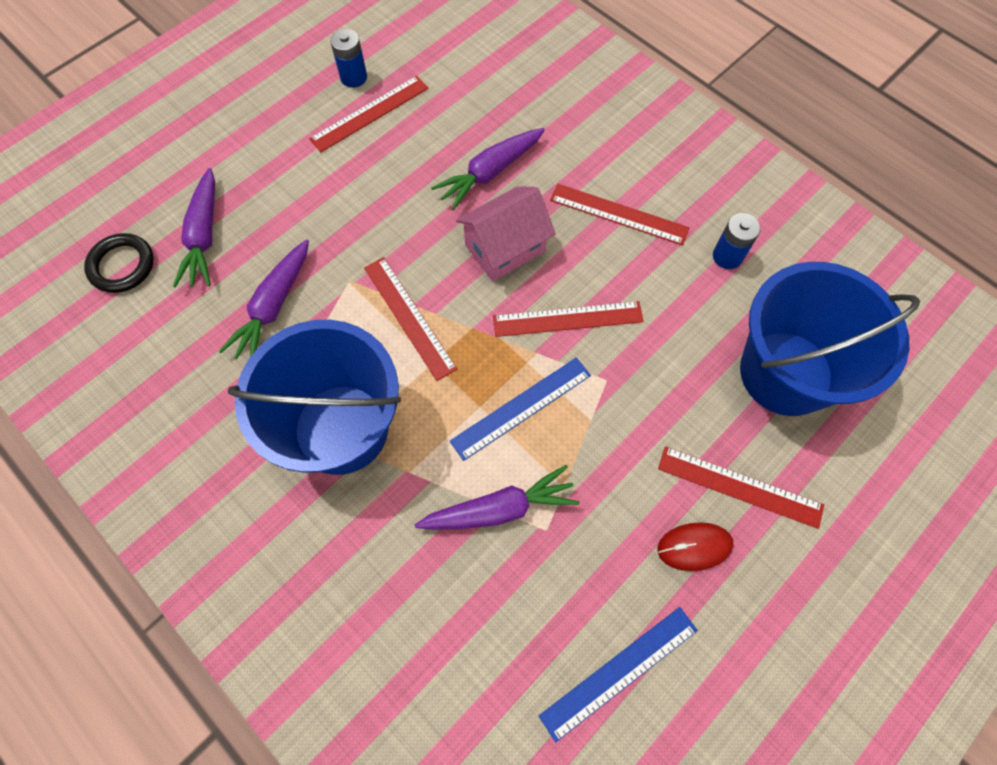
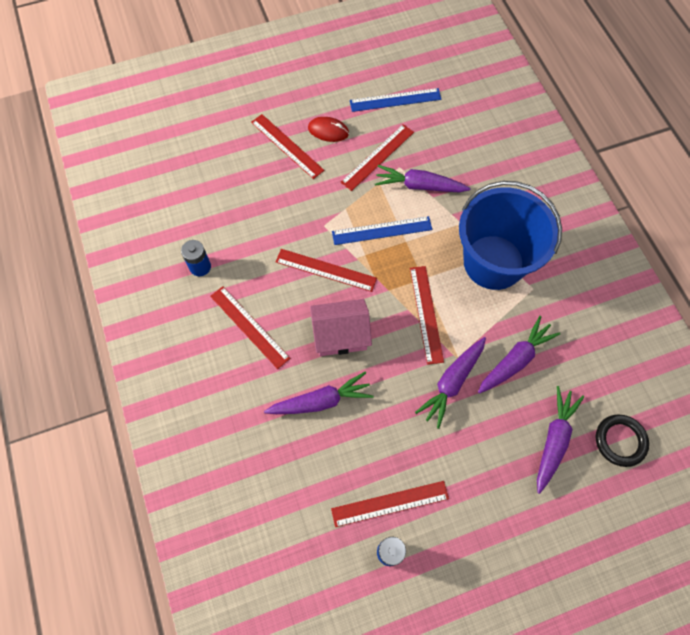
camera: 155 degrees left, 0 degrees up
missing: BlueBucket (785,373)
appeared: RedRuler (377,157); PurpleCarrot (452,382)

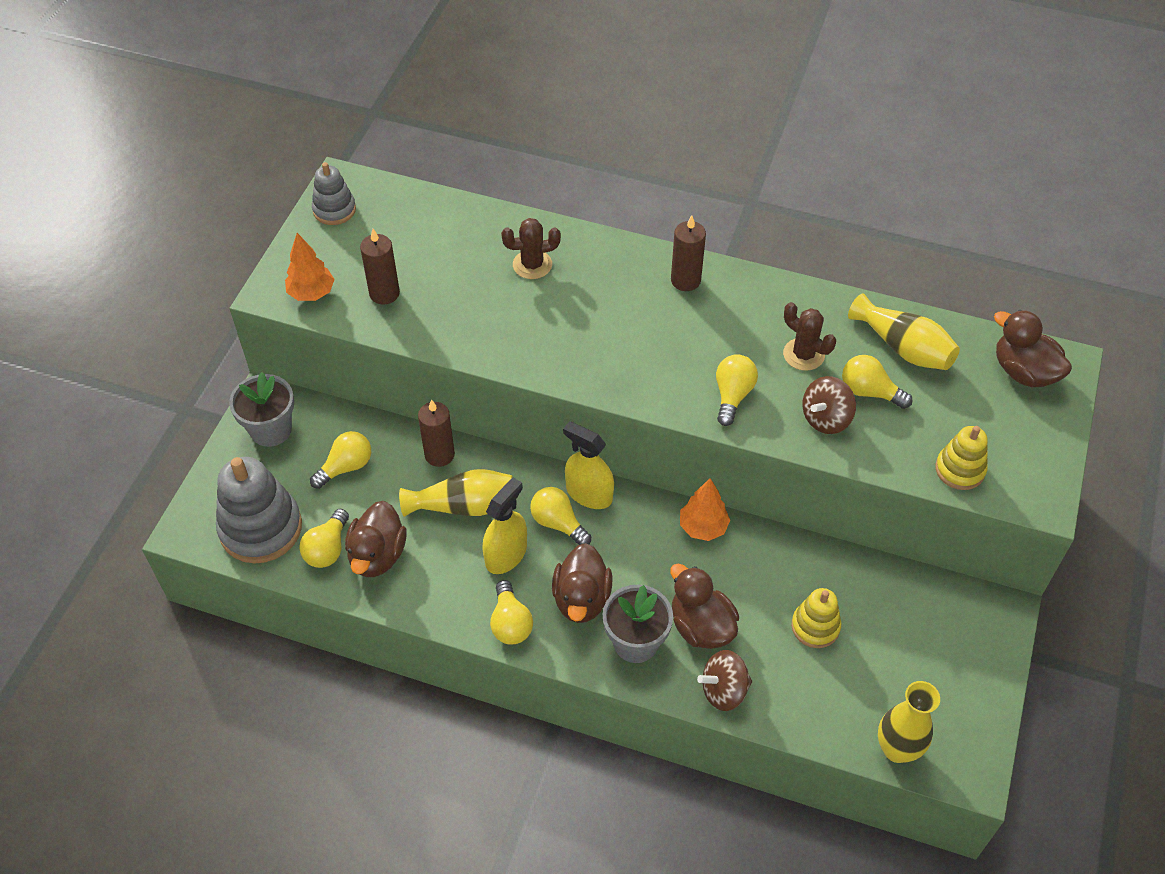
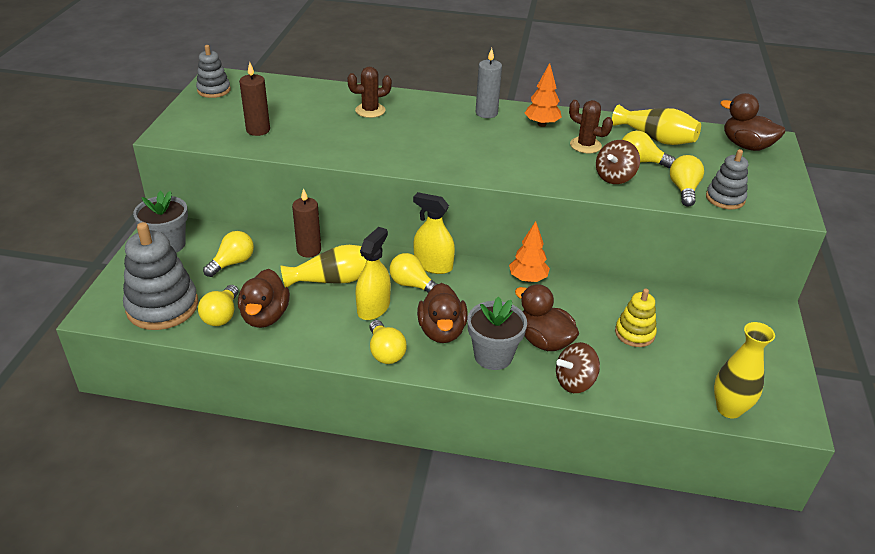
camera: 10 degrees left, 15 degrees down
relocated: OrangeTree (312,293) to (541,124); YellowLightBulb (732,395) to (683,190)
colour: BrownCandle (685,280) to GreyCandle (486,113); YellowStackingToy (959,469) to GreyStackingToy (725,198)

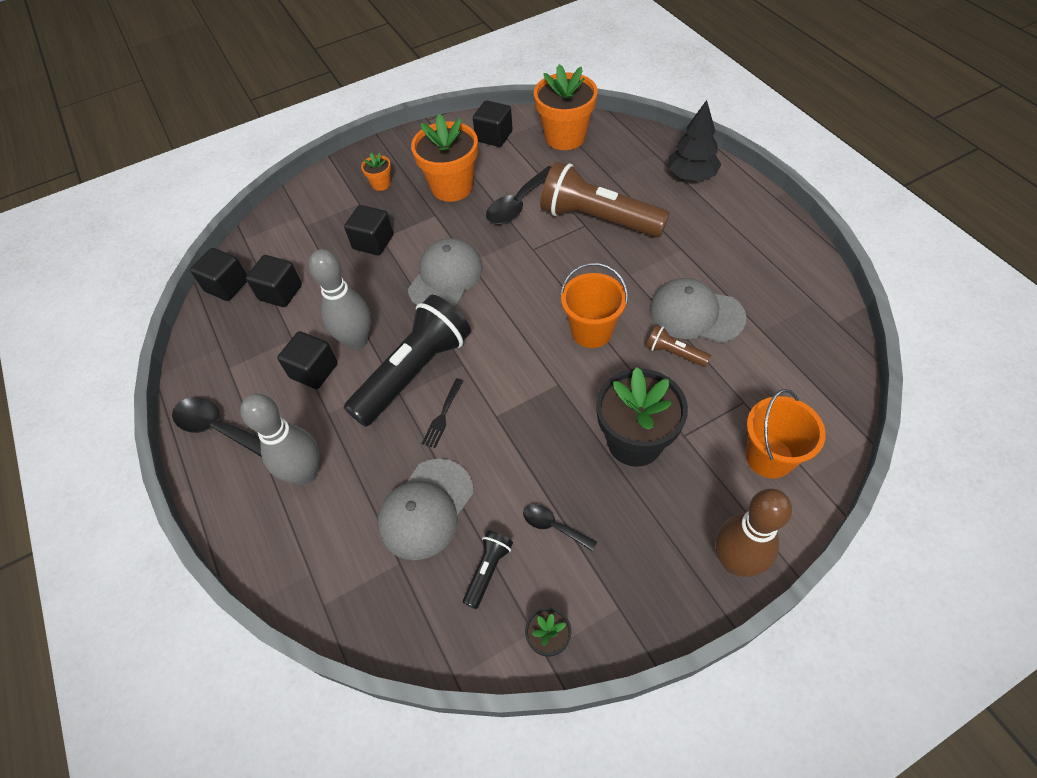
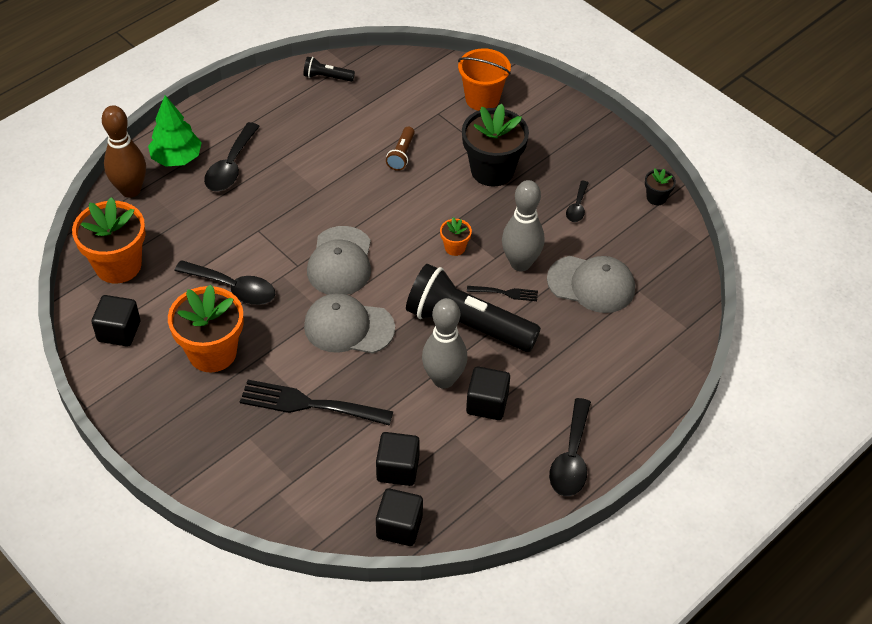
camera: 110 degrees left, 5 degrees down
missing: BrownFlashlight (598,219); OrangeBucket (591,331)
appeared: BlackSpoon (230,166)
relocated: OrangeFlowerPot (381,184) to (455,247); GreyCap (696,314) to (340,262); GreyBowlingPin (305,473) to (520,263); BrownBowlingPin (735,561) to (130,190); BlackFlashlight (488,570) to (327,77)
exchanged: BlackCube (373,242) to BlackFork (309,404)
colour: BlackTree (691,176) to GreenTree (176,158)

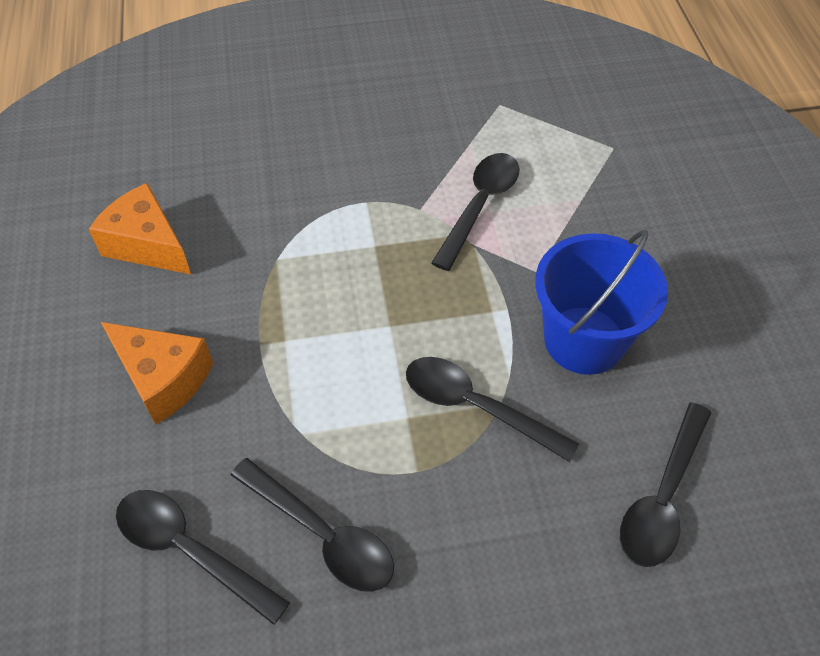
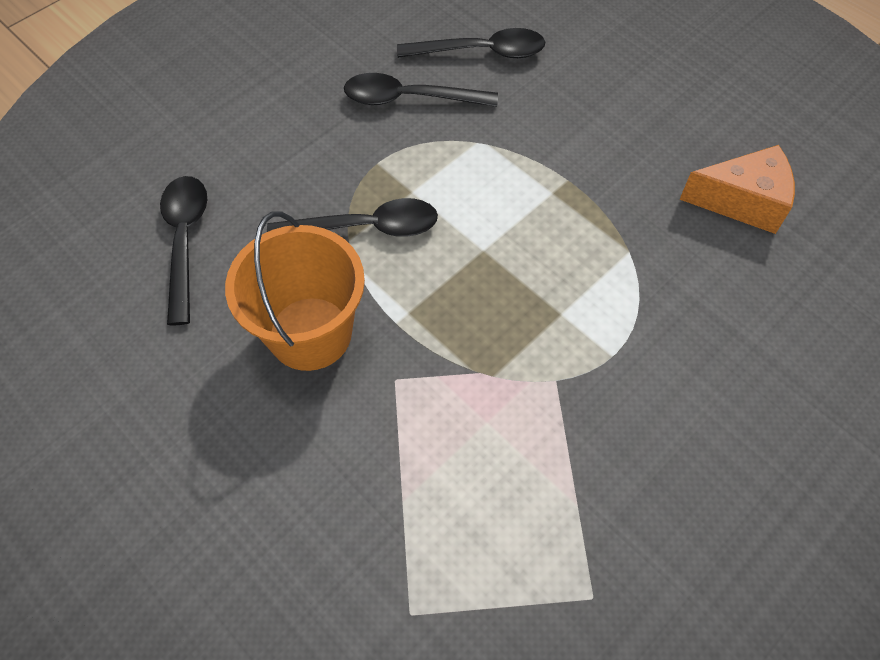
camera: 145 degrees right, 5 degrees up
missing: BlackSpoon (480,206); OrangeCheese (163,379)
colour: BlueBucket (584,340) to OrangeBucket (310,333)

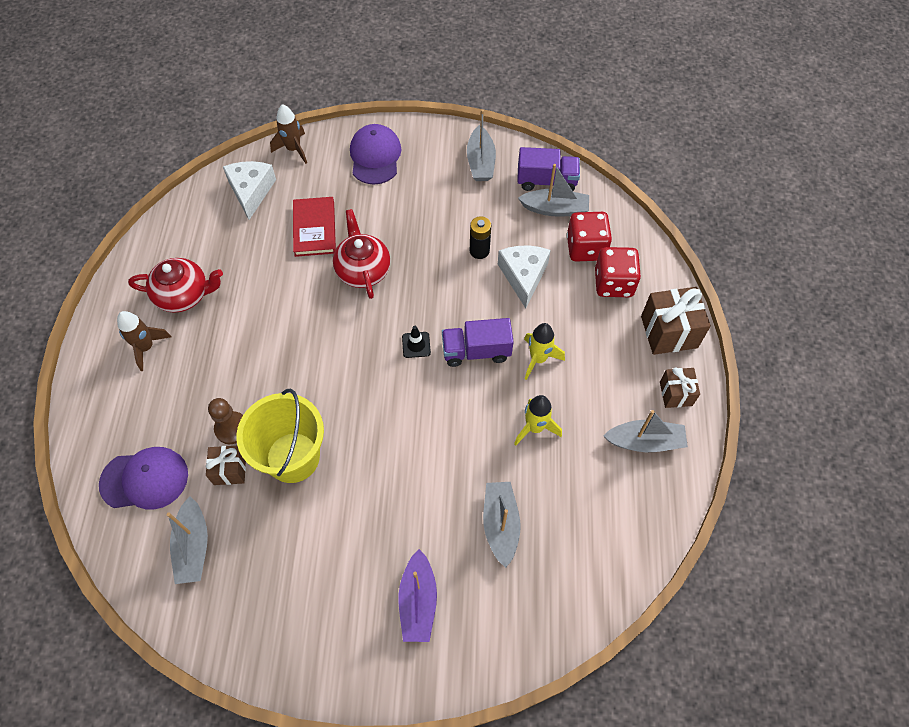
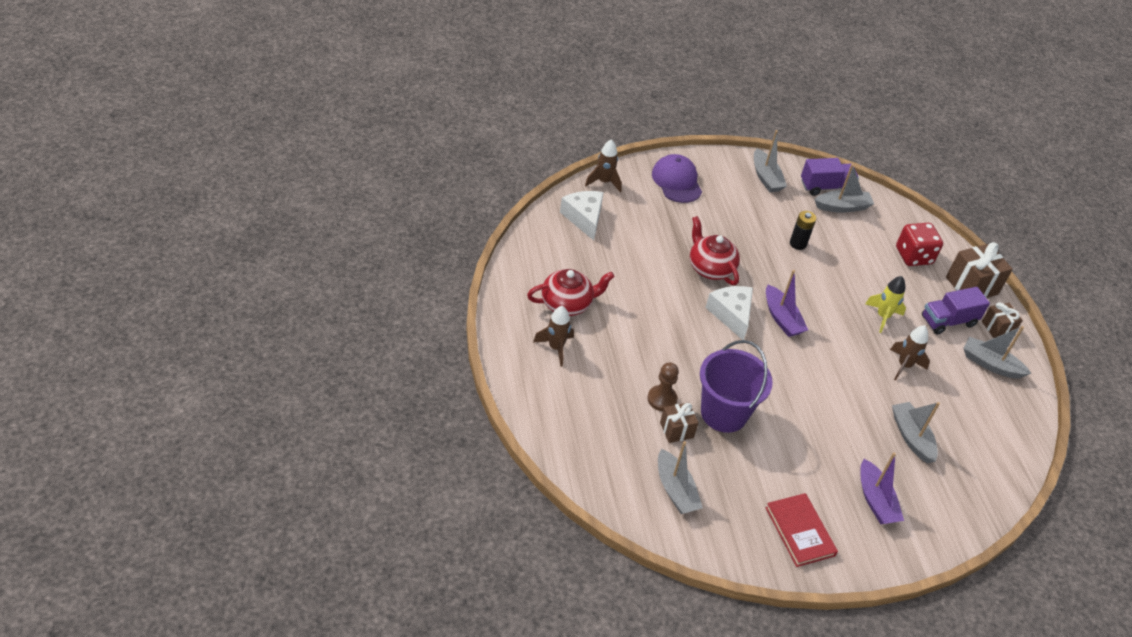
camera: 20 degrees left, 15 degrees down
missing: RedDice (585,248); PurpleCap (145,479)
relocated: RedBook (314,228) to (800,531); WhiteCheese (523,276) to (731,314); PurpleTruck (476,351) to (948,321)
exchanged: BlackTrafficCone (416,345) to PurpleBoat (782,318)
colour: YellowBucket (293,457) to PurpleBucket (724,413); YellowRocket (535,427) to BrownRocket (904,366)
spun: GreyBoat (645,441) = (990,364) 135 degrees counterclockwise

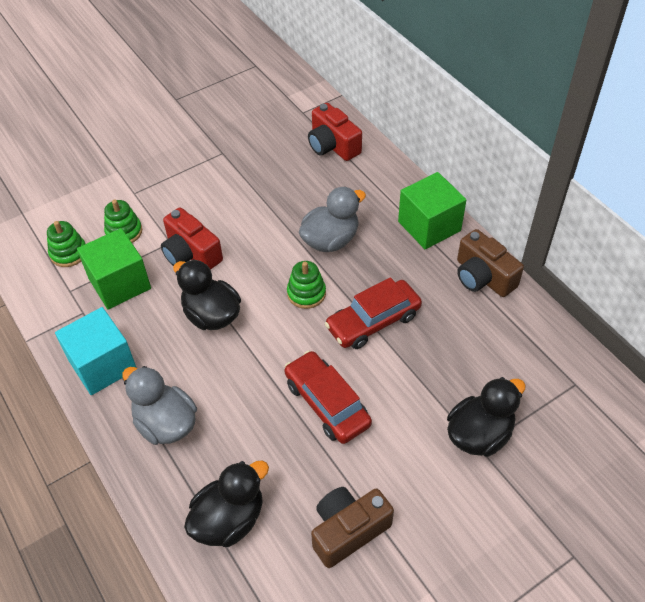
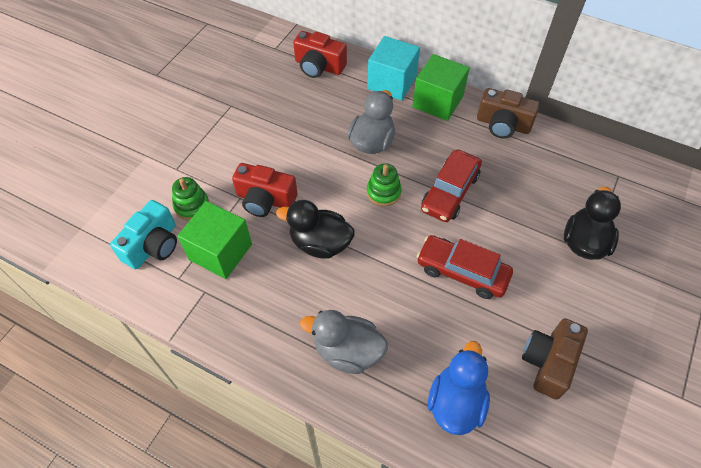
camera: 30 degrees left, 5 degrees up
relocated: TurquoiseCube (102,365) to (392,82)
exchanged: GreenStackingToy (68,253) to TurquoiseCamera (153,245)
colour: BlackDuck (229,519) to BlueDuck (455,402)

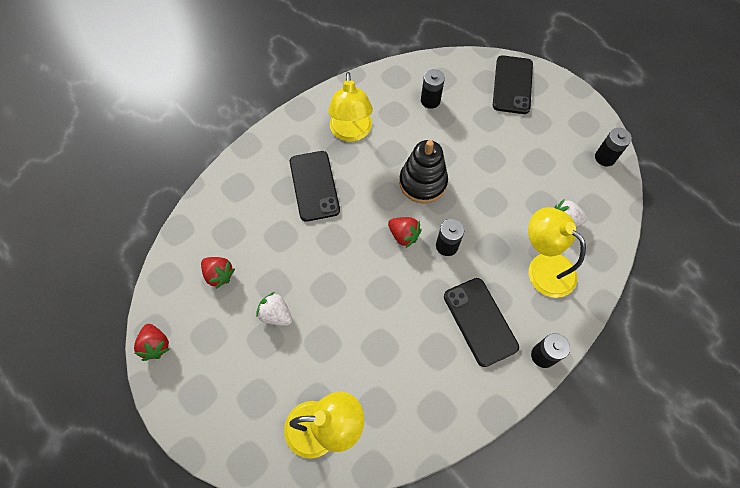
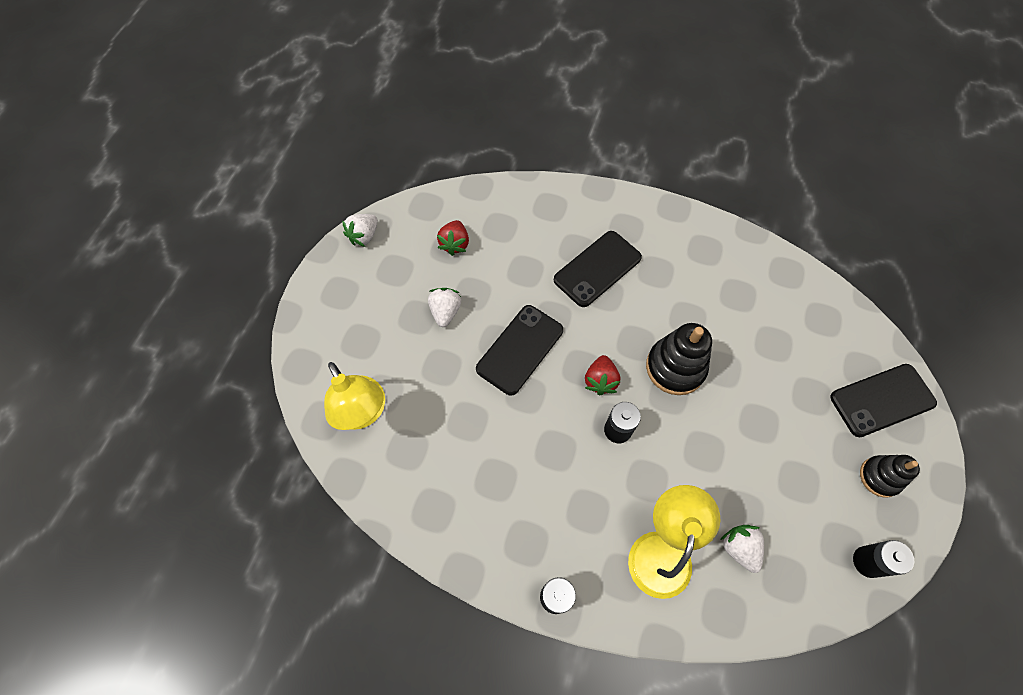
camera: 60 degrees right, 0 degrees up
missing: BlackBattery (430,100); YellowLamp (351,132)
appeared: BlackStackingToy (880,477)
relocated: BlackPhone (480,321) to (520,349)
colour: RedStrawberry (156,345) to WhiteStrawberry (364,236)

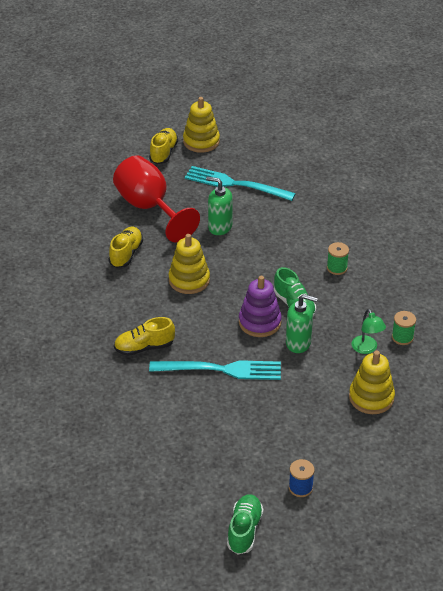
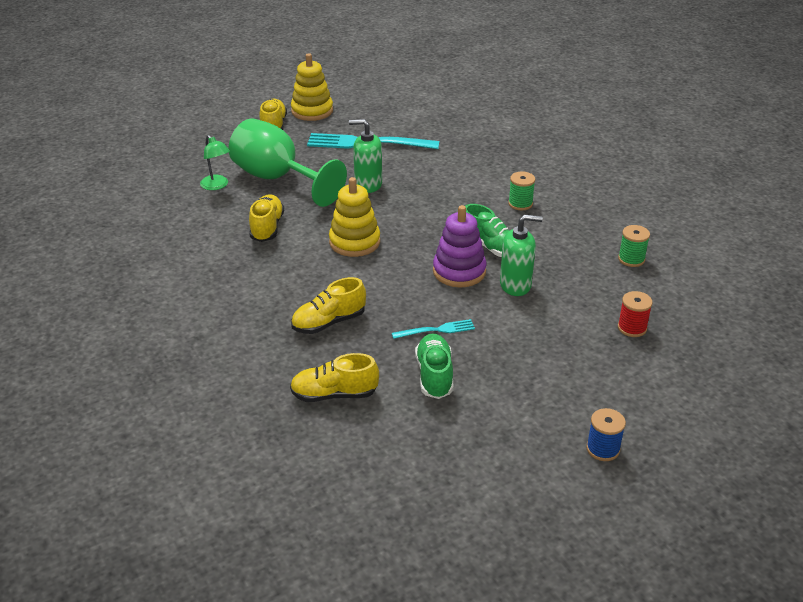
camera: 15 degrees left, 5 degrees down
appeared: YellowShoe (334,394)
relocated: GreenLamp (366,349) to (217,186); GreenShoe (244,530) to (434,375)
exchanged: YellowStackingToy (371,397) to RedSpool (632,328)
colour: RedGoblet (149,208) to GreenGoblet (278,179)
size: TurquoiseFork (221,369) = (437,330) x0.49

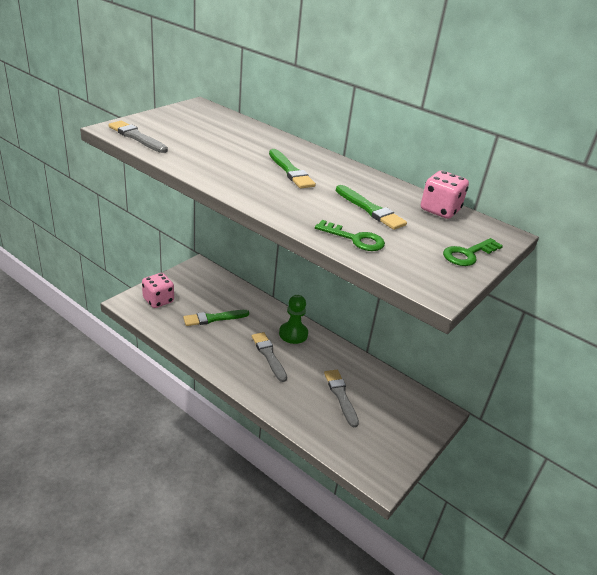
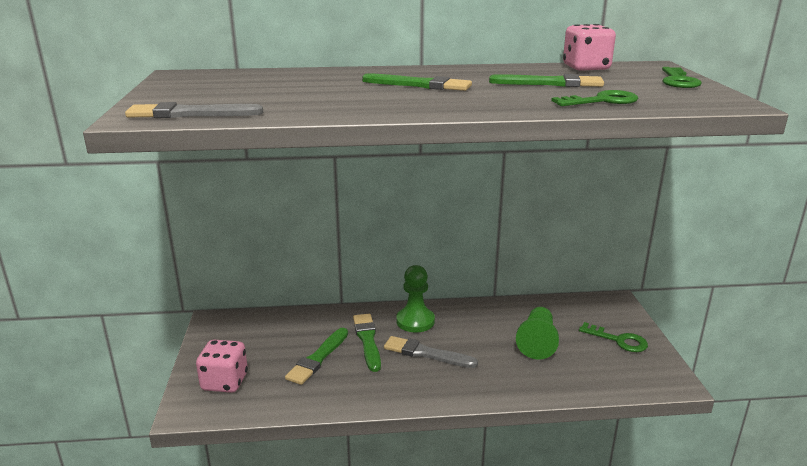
camera: 40 degrees left, 10 degrees down
appeared: GreenBrush (367,340); GreenKey (618,340)
exchanged: GreyBrush (341,396) to GreenPawn (537,342)

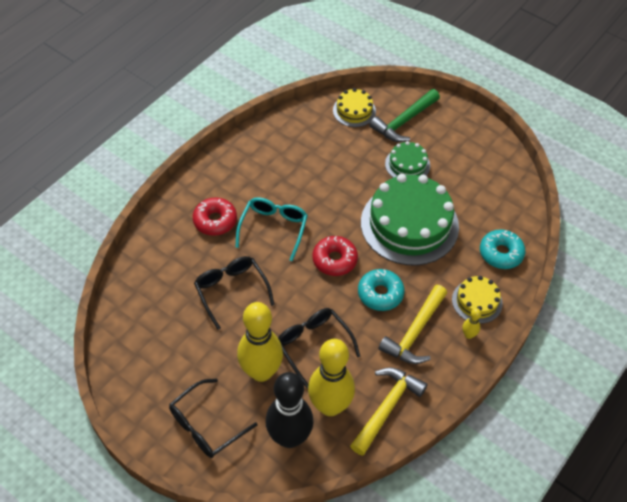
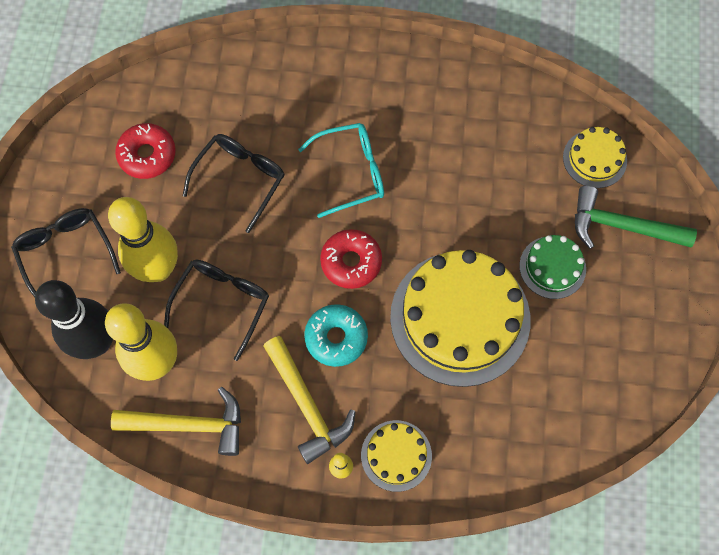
camera: 60 degrees right, 15 degrees up
missing: TurquoiseDonut (501,253)
relocated: RedDonut (215,221) to (147,155)
colour: GreenCake (409,224) to YellowCake (460,318)
spun: YellowHammer (415,332) = (307,405) 120 degrees counterclockwise; BlackGlasses (206,425) = (66,253) 45 degrees clockwise

